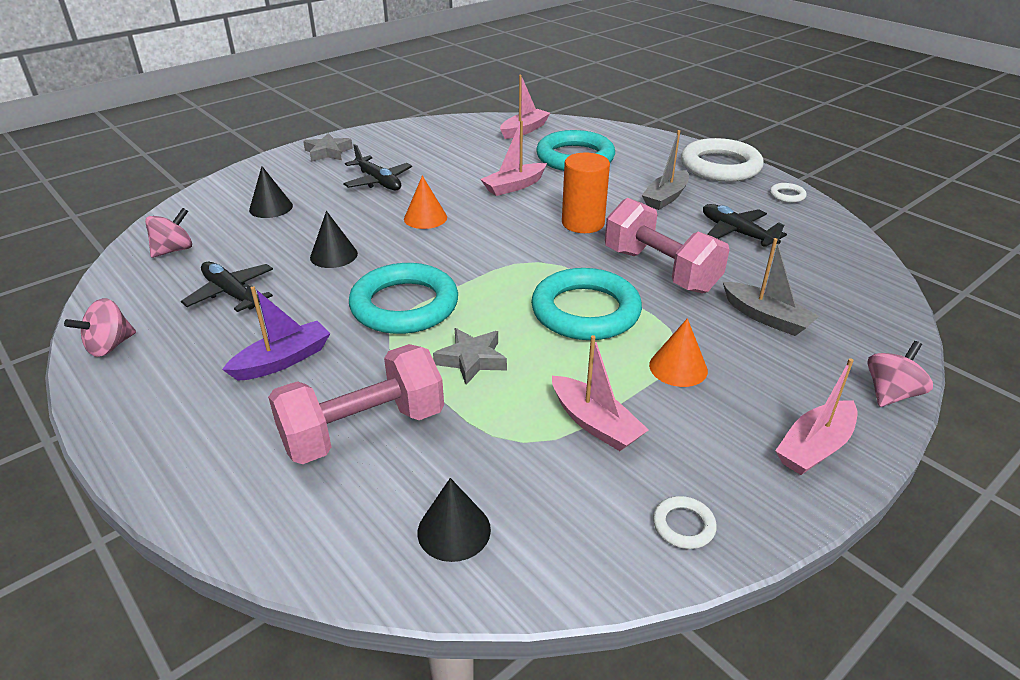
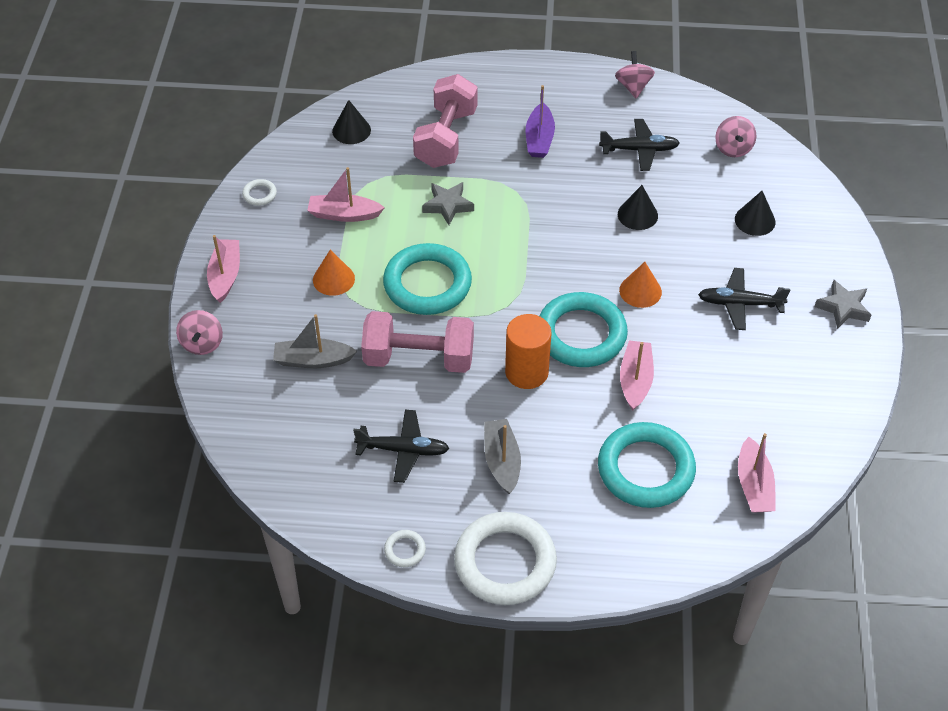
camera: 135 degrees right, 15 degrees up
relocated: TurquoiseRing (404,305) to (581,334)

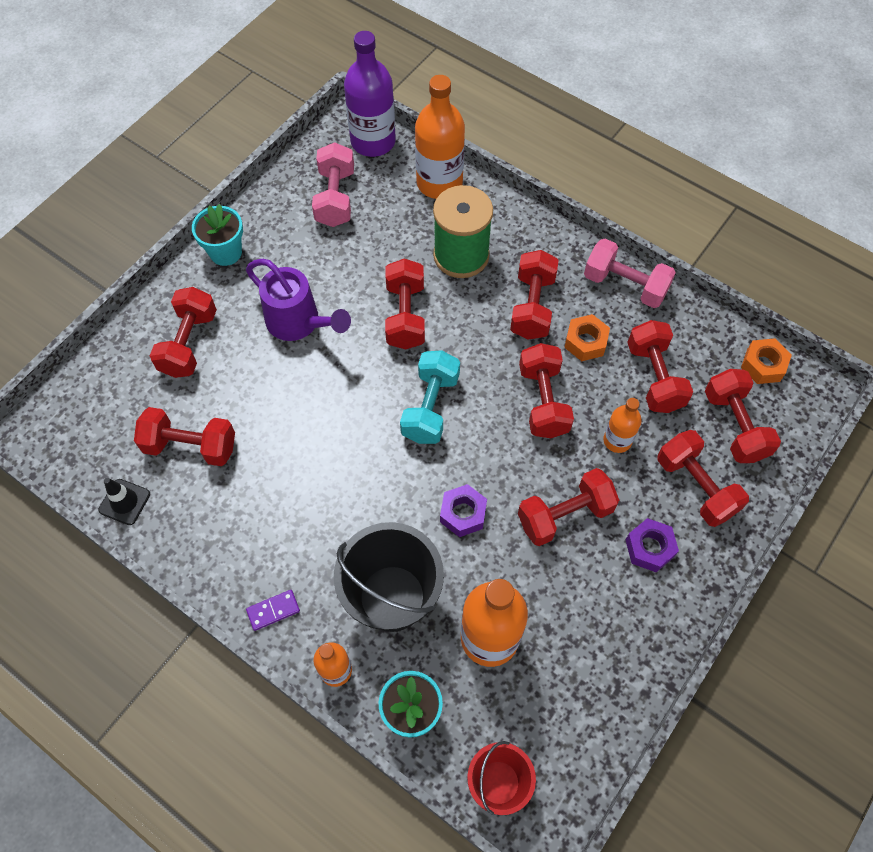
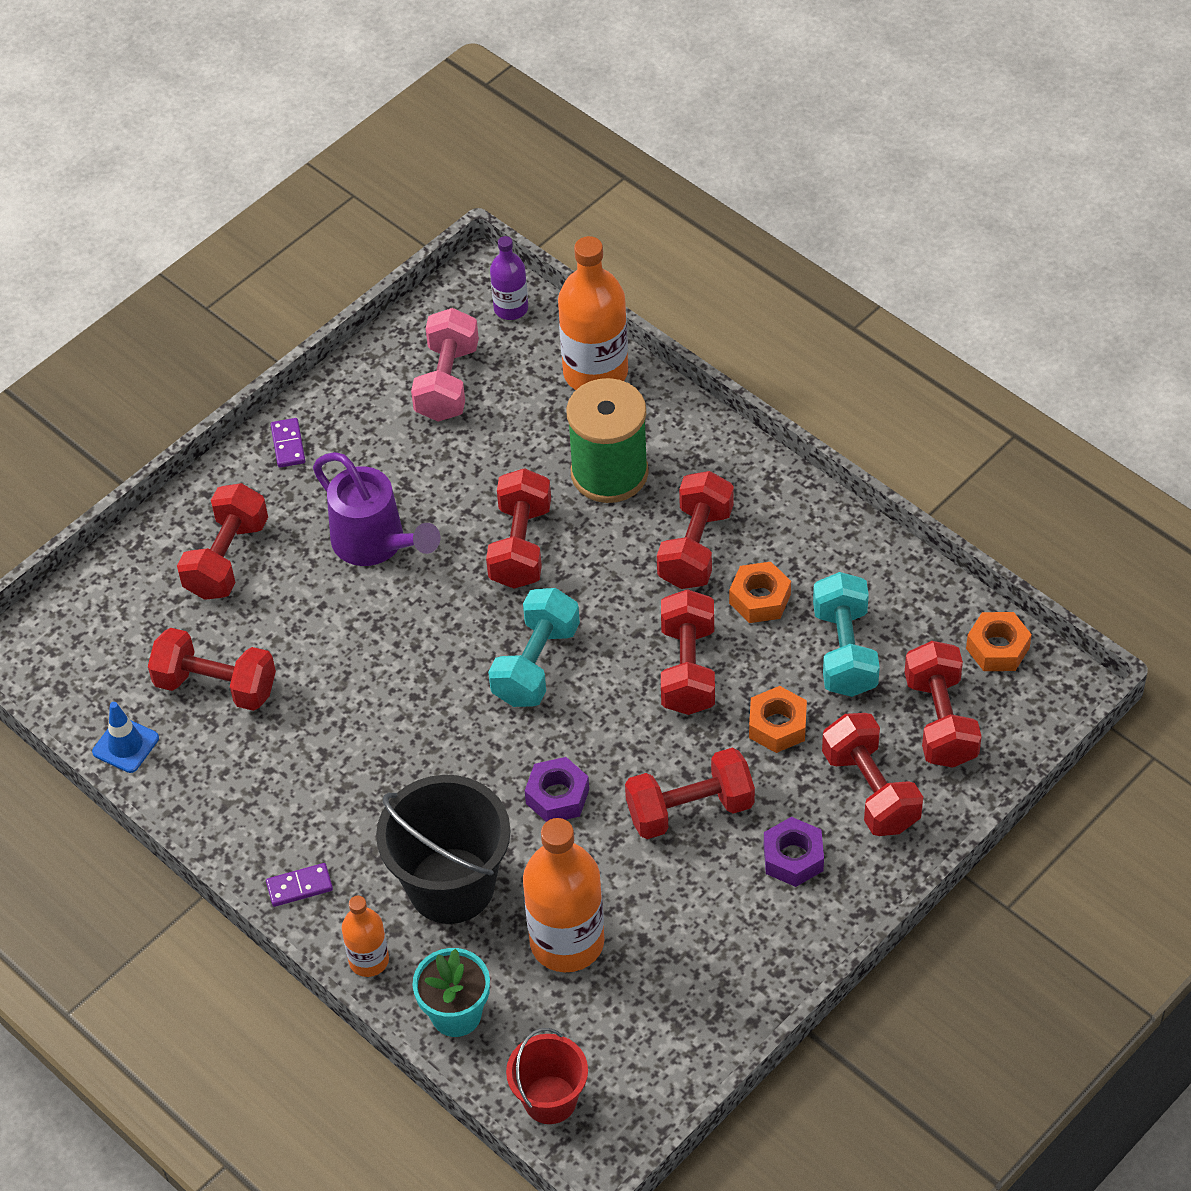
camera: 10 degrees right, 10 degrees down
missing: PinkDumbbell (625,285)
exchanged: TurquoiseFlowerPot (226,252) to PurpleDomino (288,444); OrangeBottle (617,440) to OrangeNut (777,725)
colour: RedDumbbell (654,377) to TurquoiseDumbbell (844,651); BlackTrafficCone (124,502) to BlueTrafficCone (125,745)
size: PurpleBottle (373,141) = (511,308) x0.54

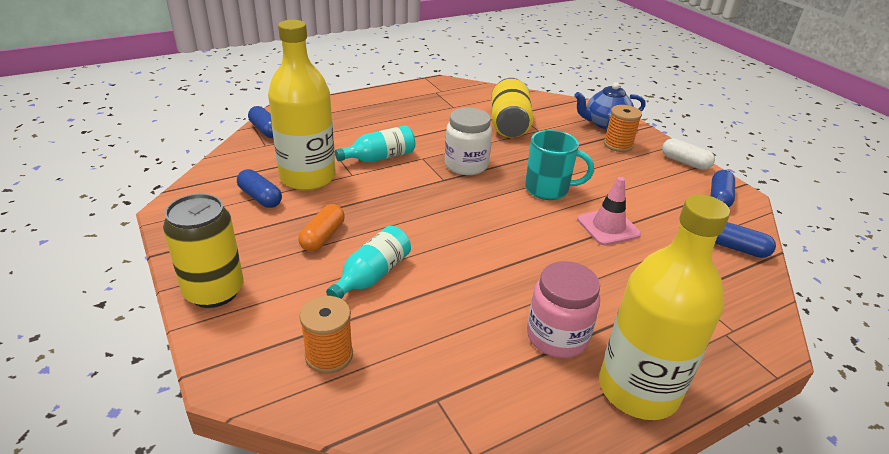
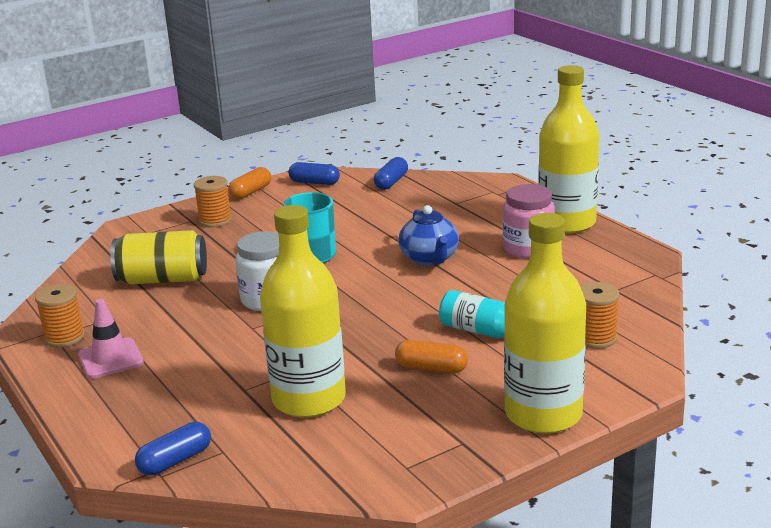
camera: 90 degrees left, 10 degrees down
missing: TurquoiseBottle (380,157); BlueCapsule (260,197)
appeared: OrangeSpool (65,337)
relocated: BlueTeapot (605,124) to (429,259); PinkTrafficCone (608,227) to (110,359)
exchanged: YellowCan (214,291) to YellowBottle (543,414)
colour: WhiteCapsule (685,162) to OrangeCapsule (251,192)

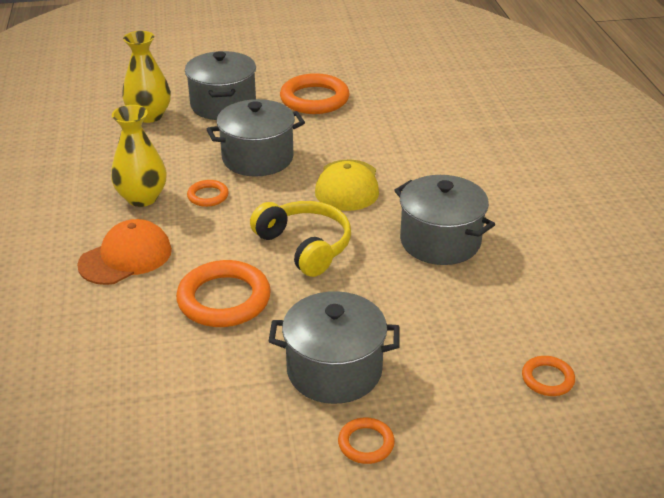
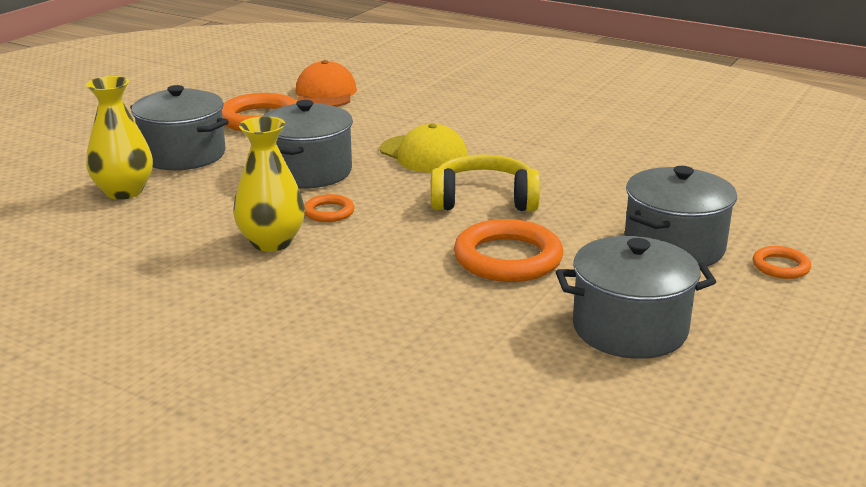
camera: 50 degrees left, 10 degrees down
missing: OrangeRing (547,379)
relocated: GreyPot (440,241) to (629,329); OrangeCap (126,257) to (325,94)

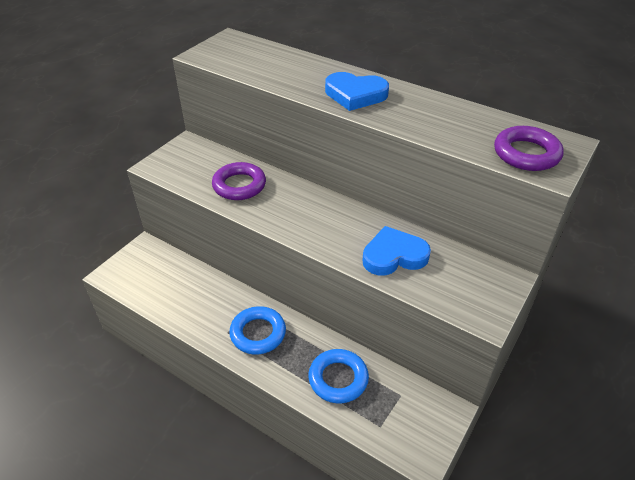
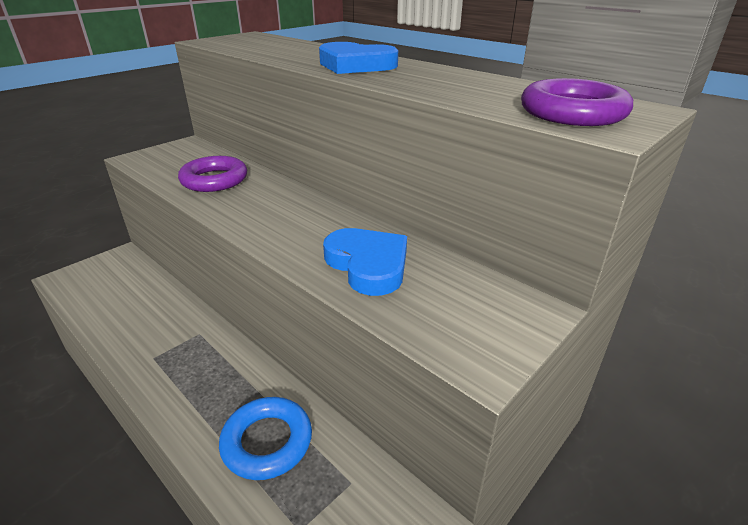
camera: 10 degrees right, 10 degrees down
missing: BlueRing (258,333)
spun: BlueHeart (394,256) = (368,265) 60 degrees clockwise

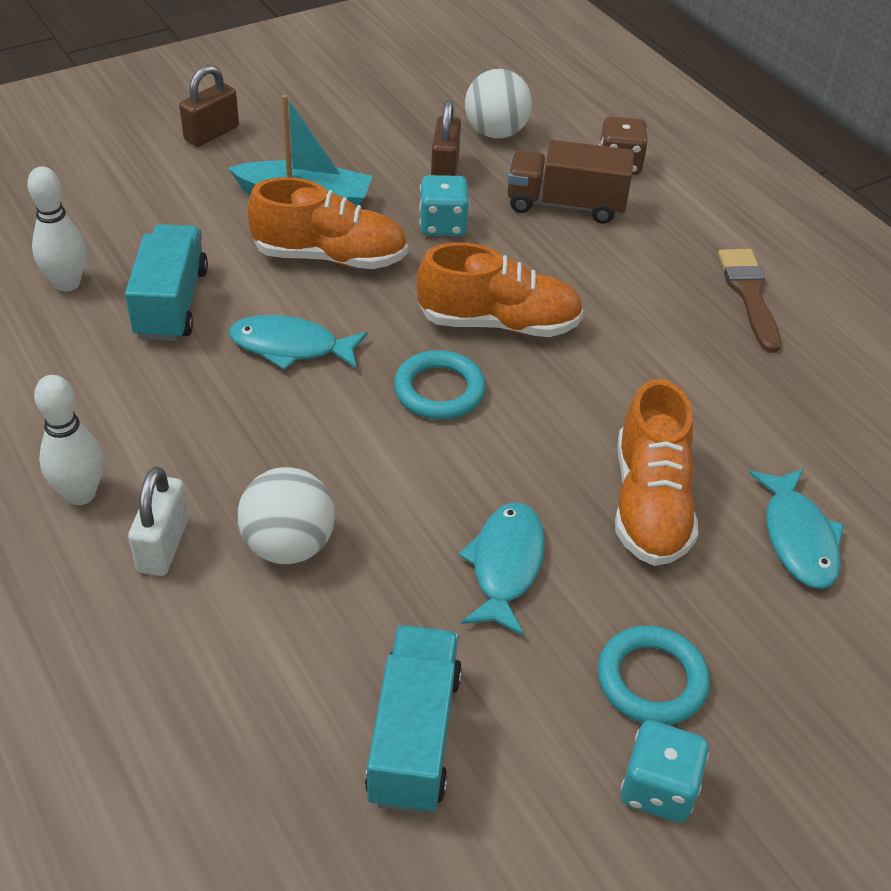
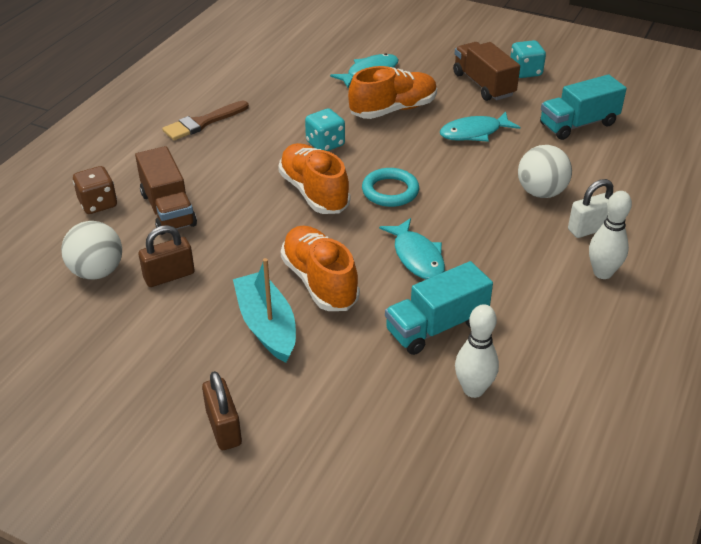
camera: 120 degrees left, 5 degrees down
relocated: TurquoiseDice (442,225) to (325,144)
exchanged: TurquoiseRing (651,680) to BrownTruck (483,85)
spun: BrownPadlock (211,133) = (224,428) 60 degrees clockwise

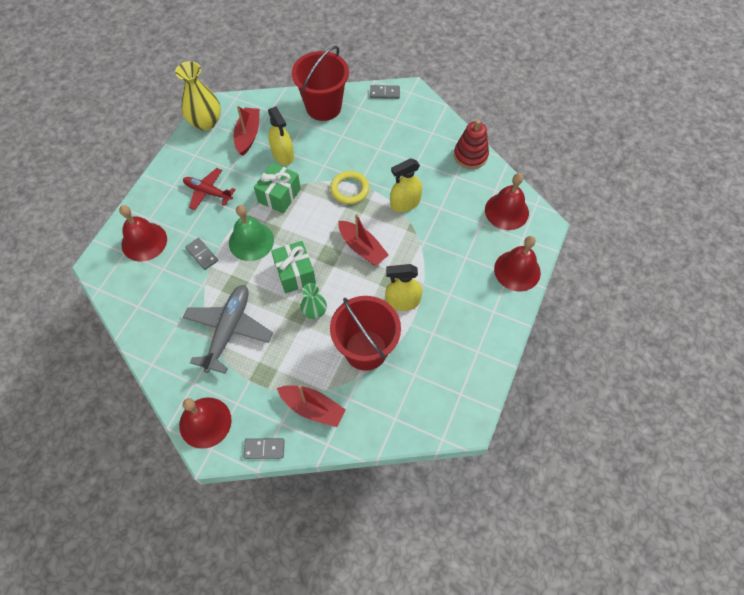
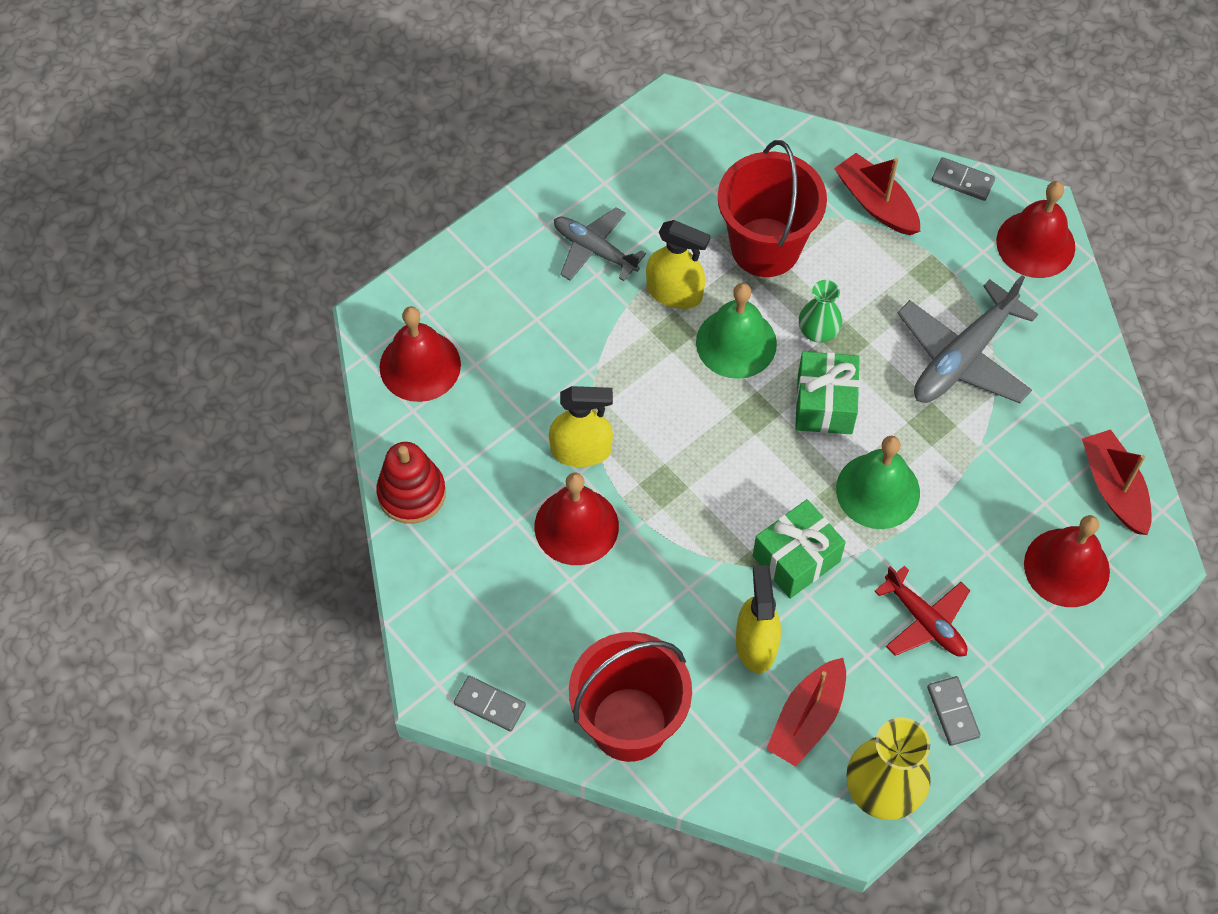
camera: 155 degrees left, 0 degrees up
missing: YellowRing (349,189)
appeared: GreyPlane (594,250); GreenBell (736,343)
relocated: RedBoat (362,248) to (1114,488); RedBell (517,270) to (576,526); GreyDomino (202,254) to (952,712)

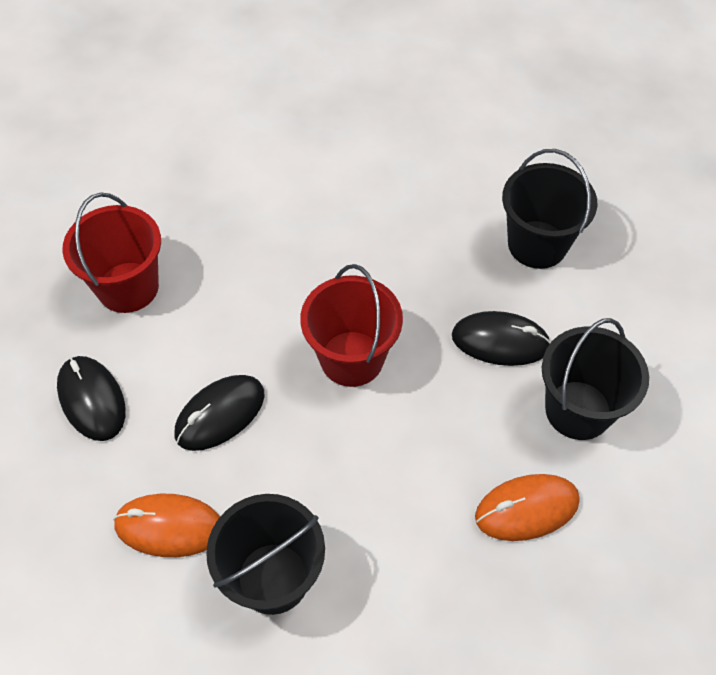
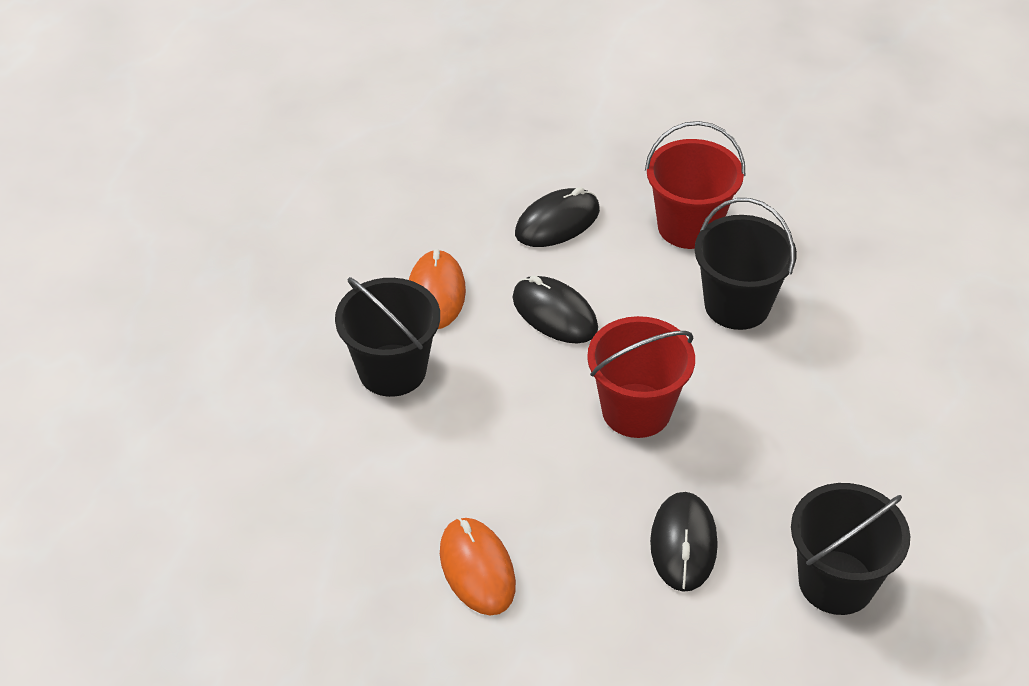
camera: 85 degrees right, 10 degrees down
relocated: BlackBucket (578,410) to (737,305)

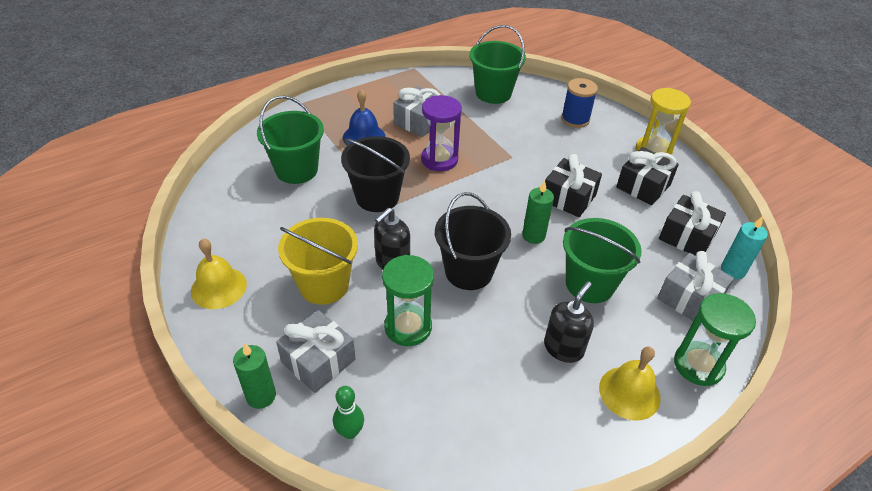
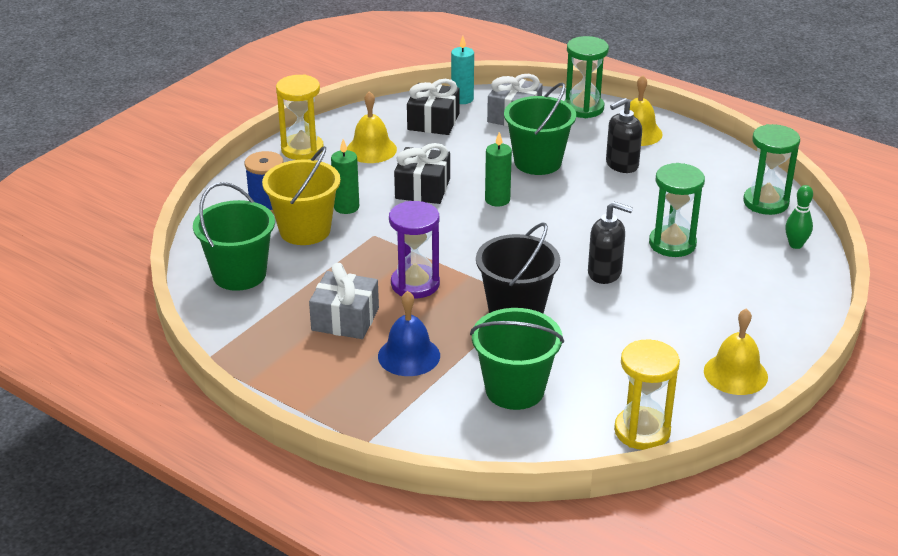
camera: 110 degrees left, 10 degrees down
missing: BlackBucket (468,271); GreyGift (318,361)
appeared: GreenHourglass (765,202); YellowHourglass (642,431)
relocated: YellowBucket (324,285) to (305,230); GreenCandle (261,396) to (346,207)
exchanged: BlackGift (643,186) to YellowBell (371,149)
spun: BlackSoapDispenser (563,348) = (621,165) 45 degrees counterclockwise

